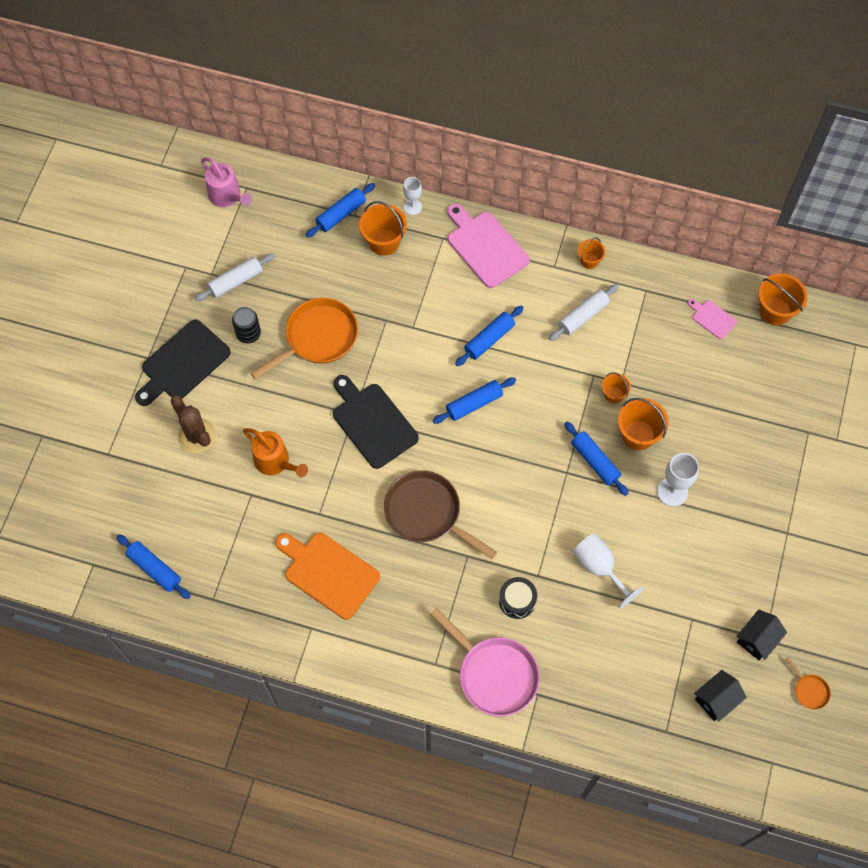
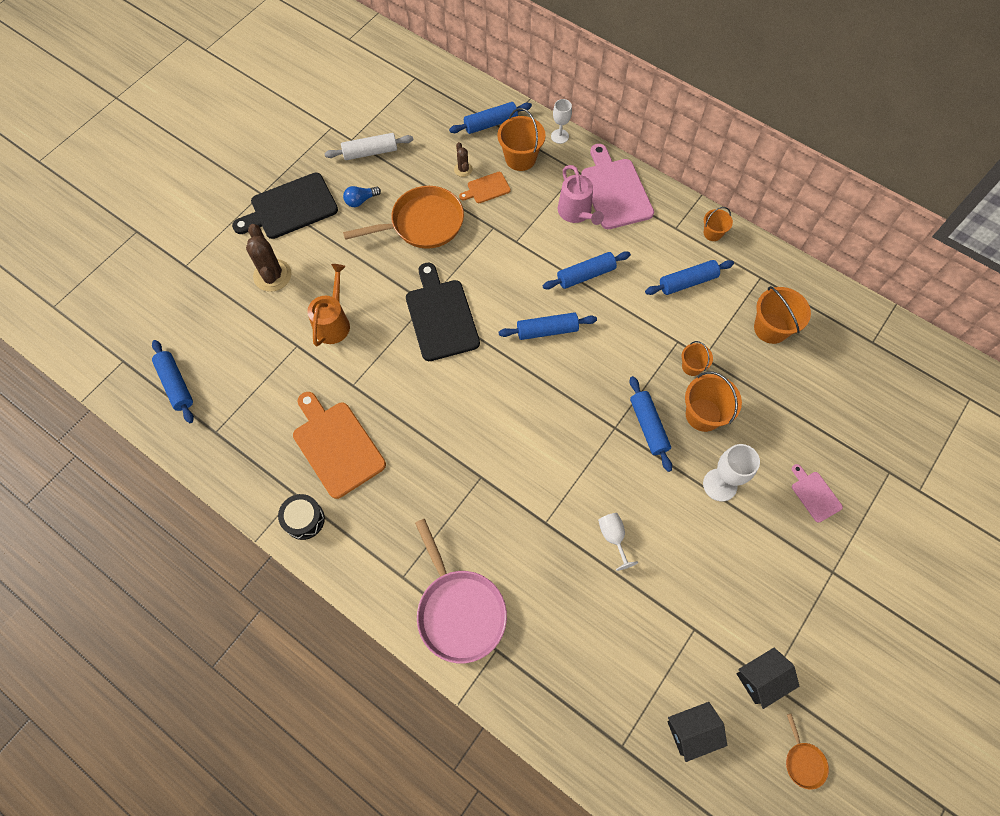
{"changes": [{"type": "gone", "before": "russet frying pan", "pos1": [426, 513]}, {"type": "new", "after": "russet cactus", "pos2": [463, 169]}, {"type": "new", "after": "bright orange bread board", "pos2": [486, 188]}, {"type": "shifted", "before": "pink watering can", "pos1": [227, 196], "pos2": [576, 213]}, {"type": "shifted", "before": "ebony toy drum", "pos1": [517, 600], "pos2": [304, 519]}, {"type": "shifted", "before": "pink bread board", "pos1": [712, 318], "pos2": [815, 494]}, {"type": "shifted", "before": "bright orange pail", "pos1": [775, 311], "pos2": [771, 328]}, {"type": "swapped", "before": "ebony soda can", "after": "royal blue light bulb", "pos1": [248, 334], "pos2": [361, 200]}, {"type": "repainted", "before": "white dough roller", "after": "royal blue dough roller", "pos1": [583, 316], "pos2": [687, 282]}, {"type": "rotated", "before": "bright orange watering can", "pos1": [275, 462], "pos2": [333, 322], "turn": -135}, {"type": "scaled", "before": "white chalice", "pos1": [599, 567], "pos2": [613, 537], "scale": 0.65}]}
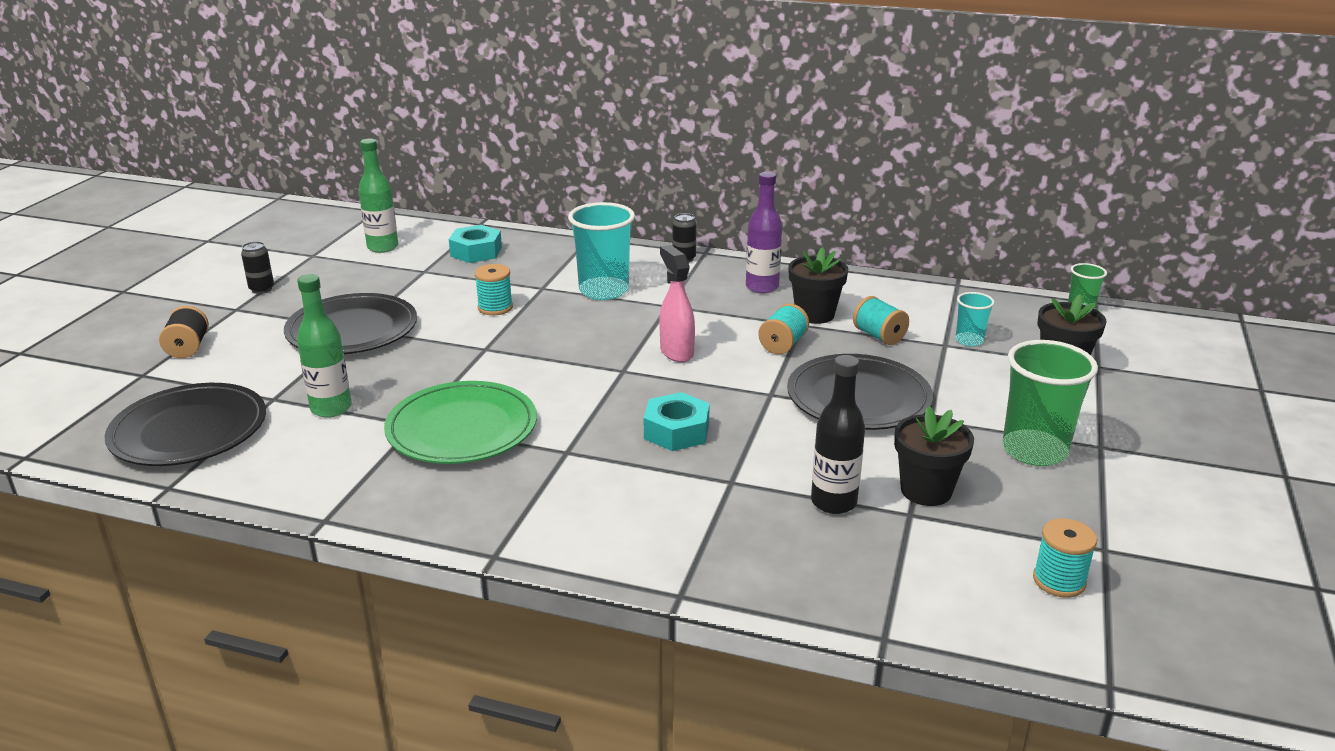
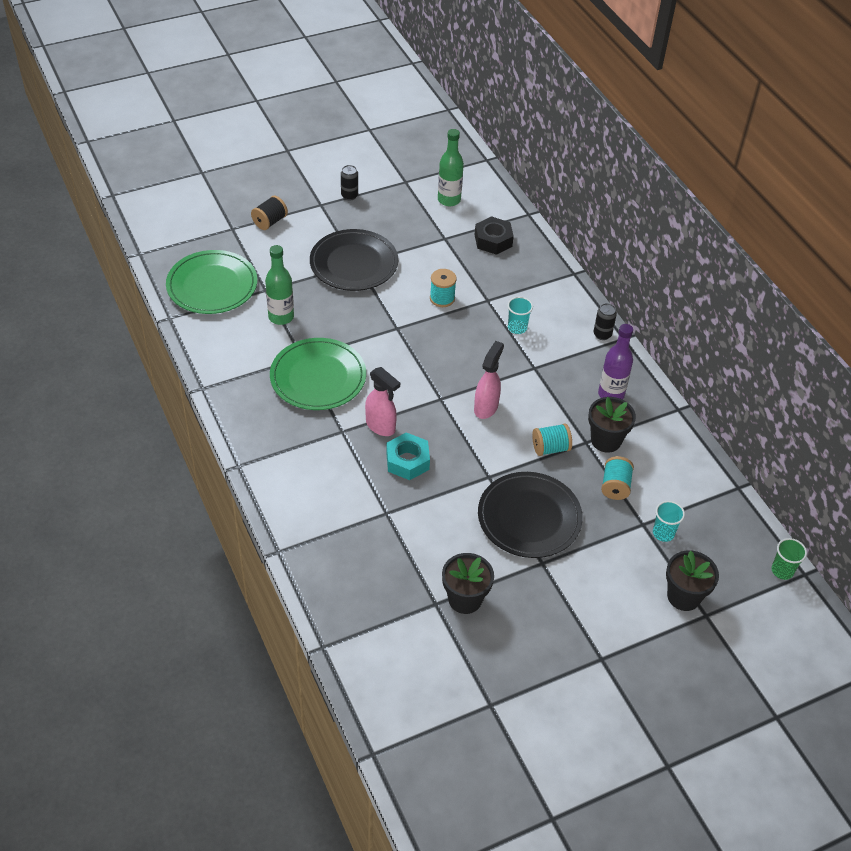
{"changes": [{"type": "gone", "before": "ebony drink bottle", "pos1": [833, 502]}, {"type": "gone", "before": "leaf-green cup", "pos1": [1034, 450]}, {"type": "gone", "before": "aqua spool", "pos1": [1059, 581]}, {"type": "new", "after": "pink spray bottle", "pos2": [381, 426]}, {"type": "repainted", "before": "ebony dinner plate", "after": "leaf-green dinner plate", "pos1": [189, 430], "pos2": [212, 285]}, {"type": "repainted", "before": "aqua hex nut", "after": "ebony hex nut", "pos1": [476, 252], "pos2": [493, 240]}, {"type": "scaled", "before": "aqua cup", "pos1": [604, 290], "pos2": [517, 328], "scale": 0.51}]}
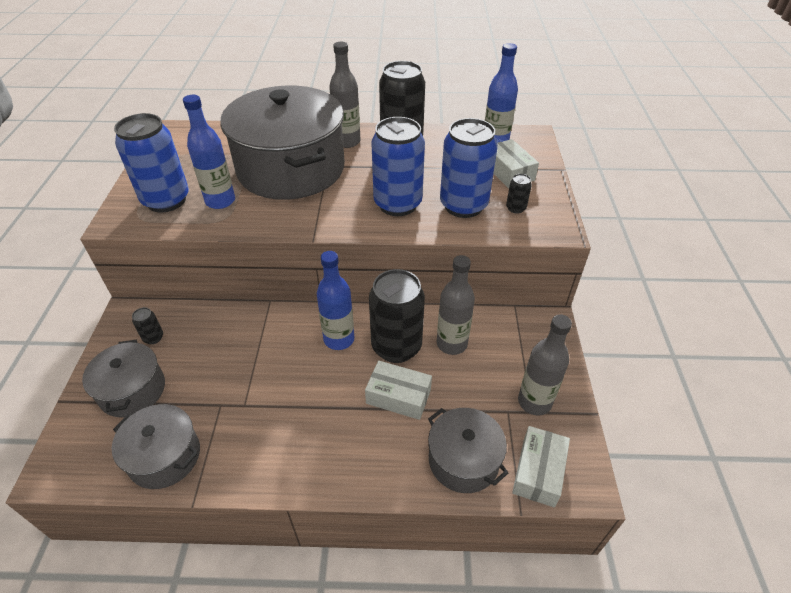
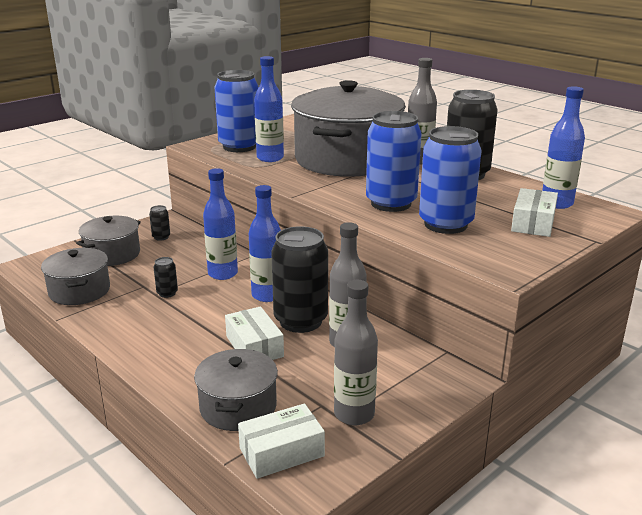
{"changes": [{"type": "new", "after": "royal blue drink bottle", "pos2": [223, 274]}, {"type": "shifted", "before": "ebony soda can", "pos1": [515, 208], "pos2": [167, 293]}]}
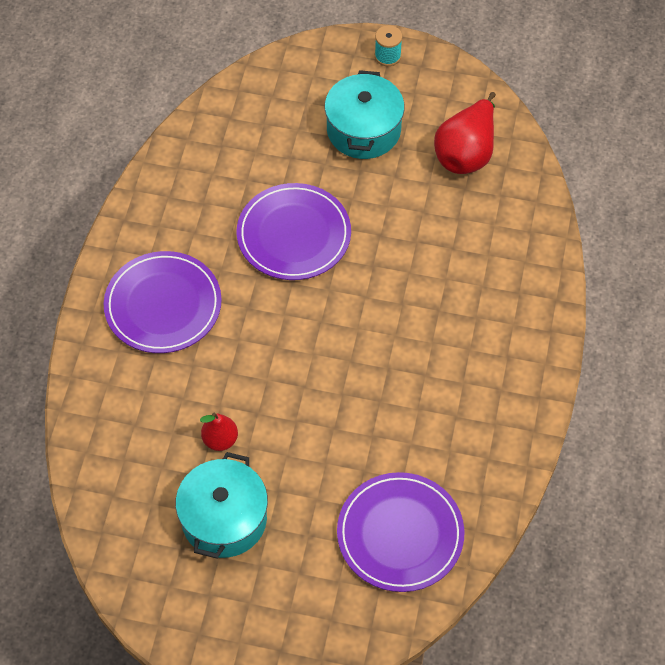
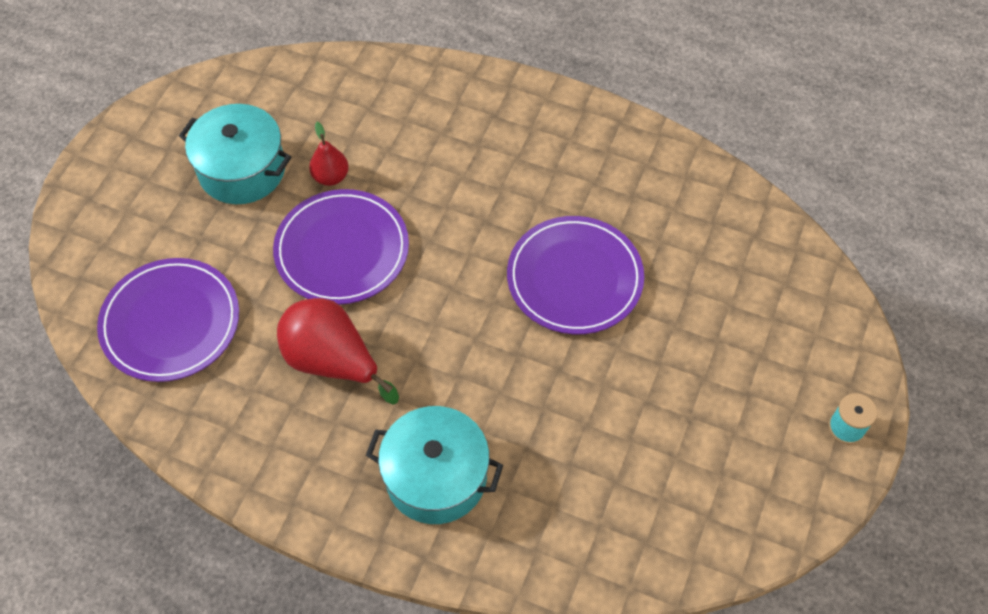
{"changes": [{"type": "shifted", "before": "violet dinner plate", "pos1": [163, 305], "pos2": [342, 250]}, {"type": "shifted", "before": "aqua cooking pot", "pos1": [363, 130], "pos2": [436, 477]}, {"type": "shifted", "before": "scarlet pear fruit", "pos1": [466, 153], "pos2": [332, 361]}]}
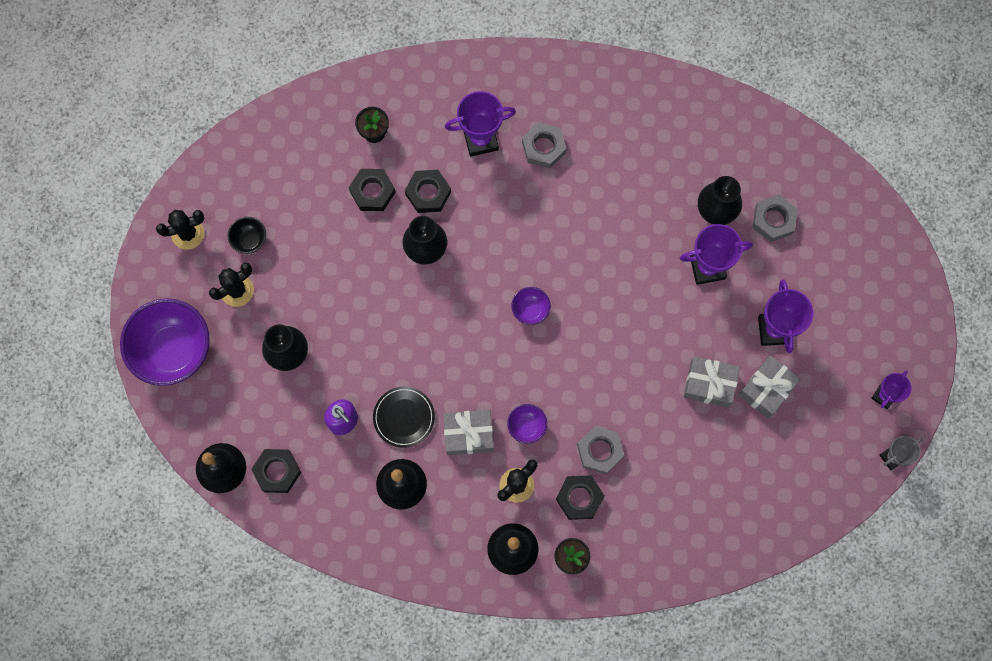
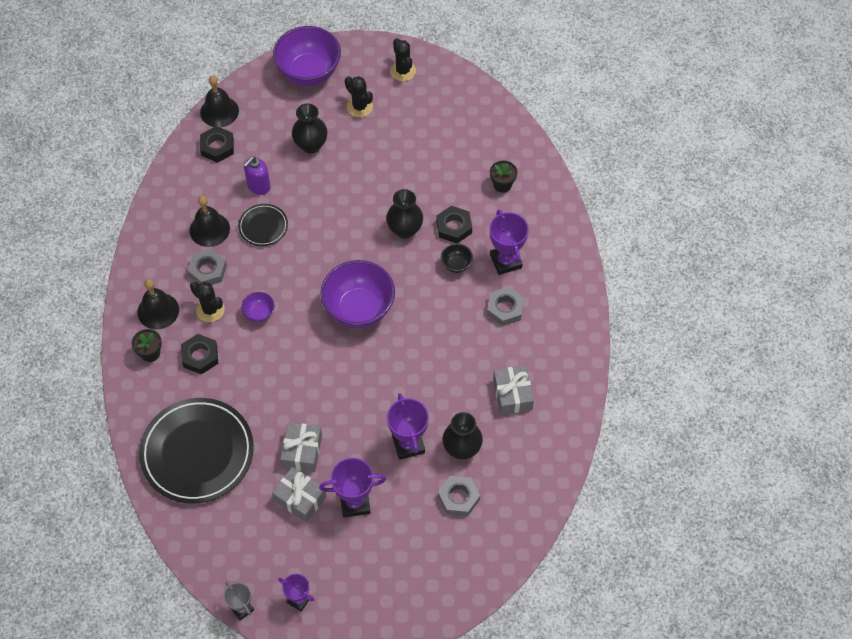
{"changes": [{"type": "gone", "before": "ebony hex nut", "pos1": [372, 192]}, {"type": "new", "after": "ebony dinner plate", "pos2": [197, 453]}, {"type": "shifted", "before": "ebony deep dish", "pos1": [249, 240], "pos2": [456, 265]}, {"type": "shifted", "before": "ash-grey gift", "pos1": [468, 434], "pos2": [512, 394]}, {"type": "shifted", "before": "ash-grey hex nut", "pos1": [599, 451], "pos2": [208, 270]}, {"type": "scaled", "before": "violet deep dish", "pos1": [530, 310], "pos2": [359, 309], "scale": 2.23}]}
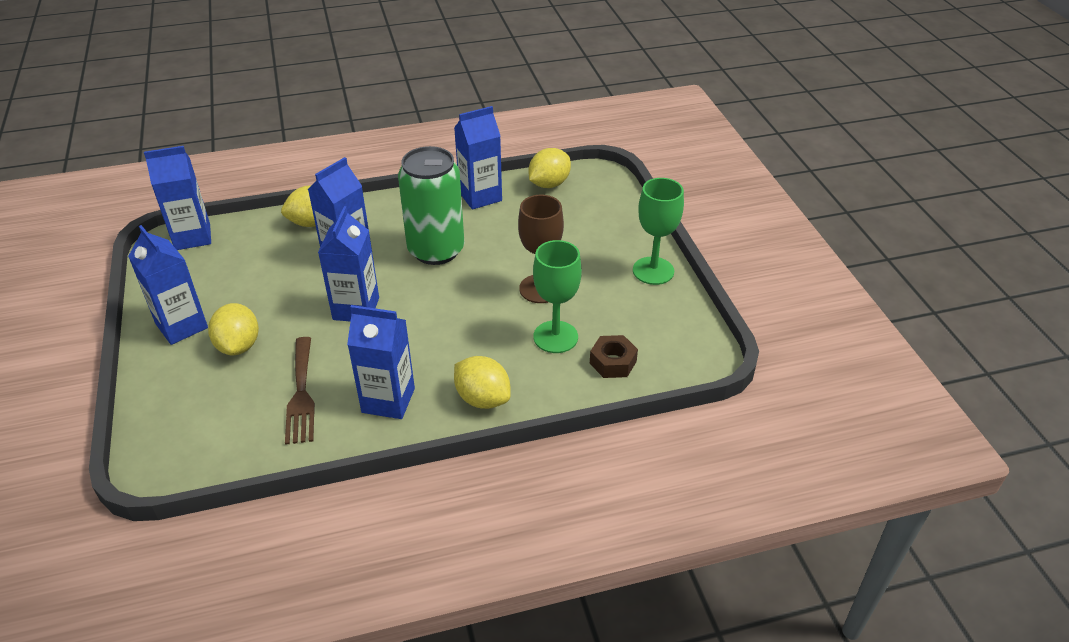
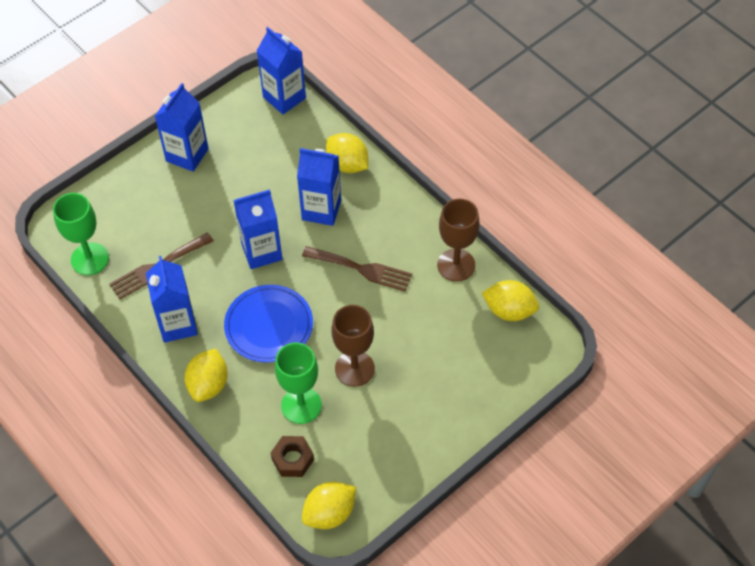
{"changes": [{"type": "new", "after": "royal blue dinner plate", "pos2": [269, 325]}, {"type": "shifted", "before": "bright yellow citrus fruit", "pos1": [239, 345], "pos2": [329, 513]}, {"type": "shifted", "before": "leaf-green chalice", "pos1": [653, 271], "pos2": [89, 259]}, {"type": "swapped", "before": "leaf-green soda can", "after": "russet dinner fork", "pos1": [436, 250], "pos2": [362, 269]}, {"type": "swapped", "before": "royal blue juice carton", "after": "russet chalice", "pos1": [480, 196], "pos2": [456, 265]}]}
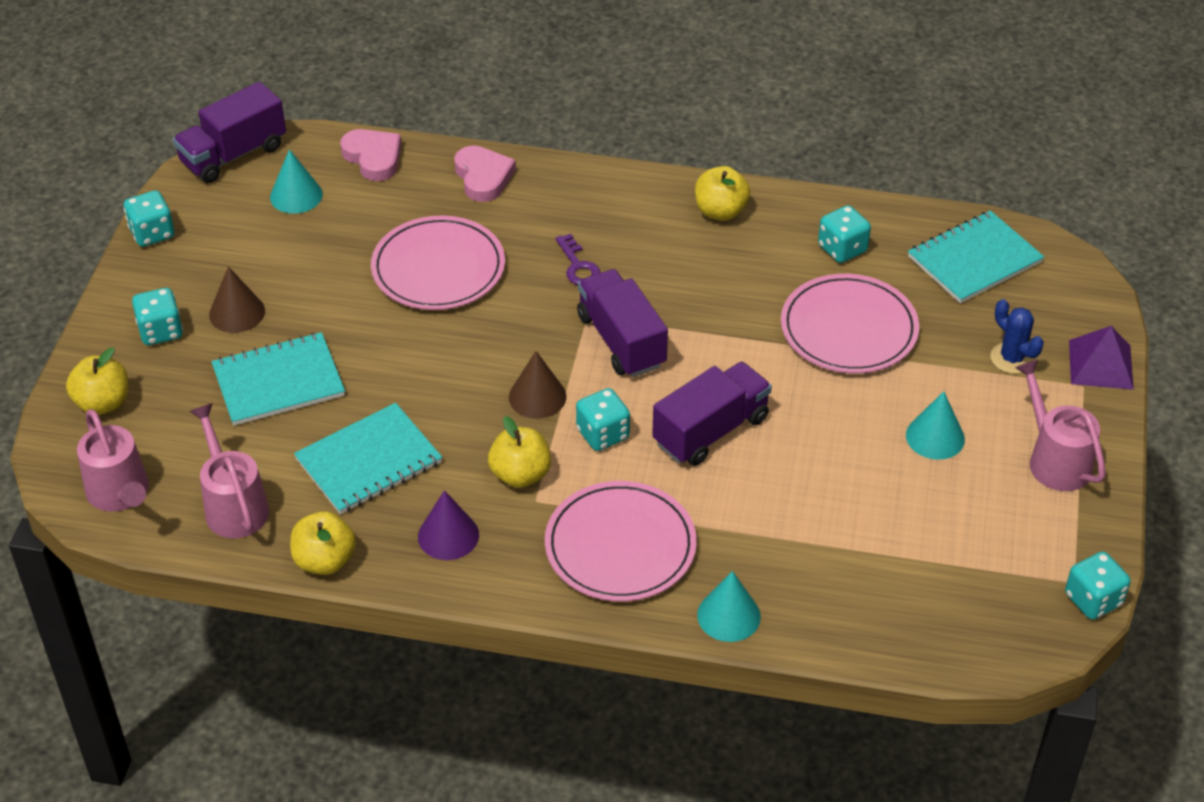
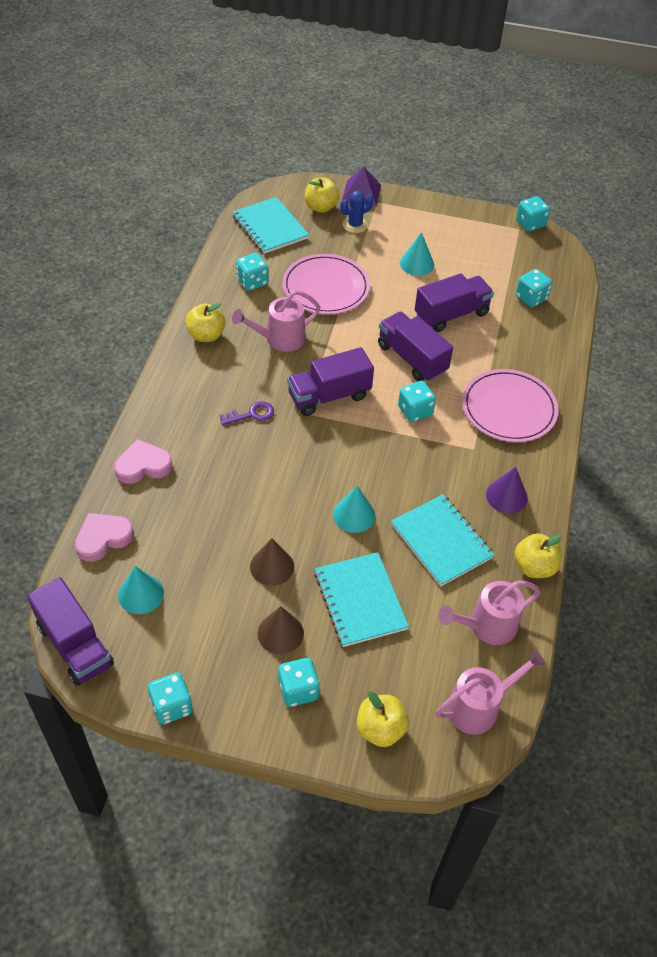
{"changes": [{"type": "gone", "before": "pink dinner plate", "pos1": [438, 268]}, {"type": "new", "after": "violet toy truck", "pos2": [451, 315]}, {"type": "new", "after": "aqua dice", "pos2": [531, 298]}, {"type": "shifted", "before": "bright yellow apple fruit", "pos1": [520, 474], "pos2": [321, 207]}, {"type": "shifted", "before": "russet cone shape", "pos1": [537, 397], "pos2": [272, 566]}, {"type": "shifted", "before": "aqua cone shape", "pos1": [728, 615], "pos2": [354, 515]}, {"type": "shifted", "before": "pink watering can", "pos1": [1054, 459], "pos2": [279, 339]}]}
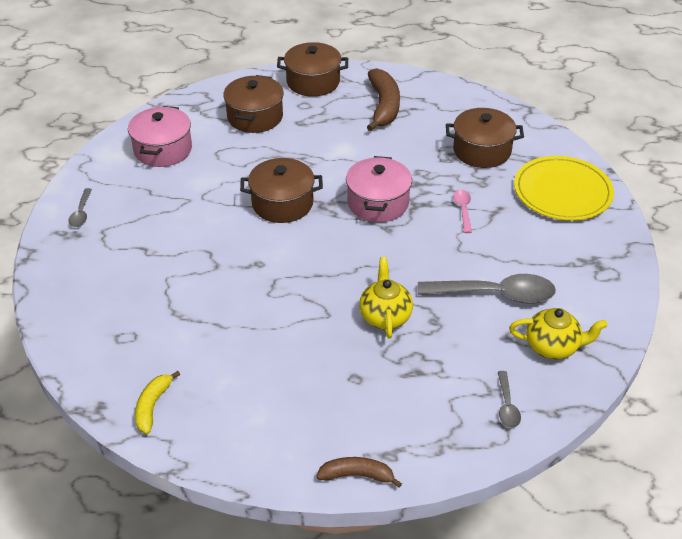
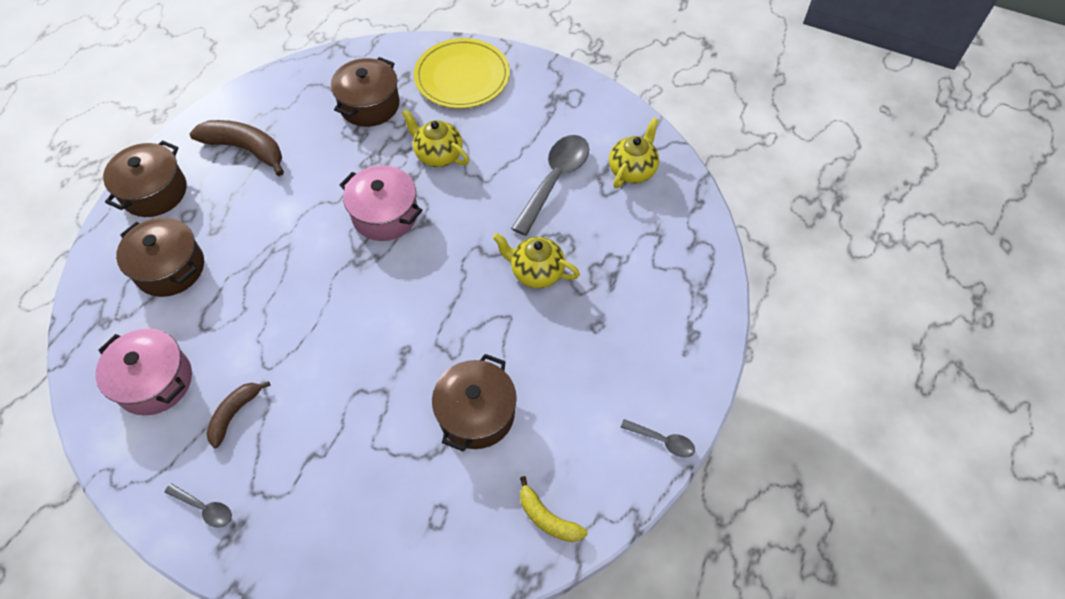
{"changes": [{"type": "shifted", "before": "russet cooking pot", "pos1": [282, 203], "pos2": [476, 413]}, {"type": "shifted", "before": "russet banana fruit", "pos1": [357, 475], "pos2": [234, 414]}, {"type": "shifted", "before": "ash-grey spoon", "pos1": [507, 406], "pos2": [662, 441]}, {"type": "swapped", "before": "pink spoon", "after": "bright yellow china teapot", "pos1": [463, 210], "pos2": [438, 155]}]}
